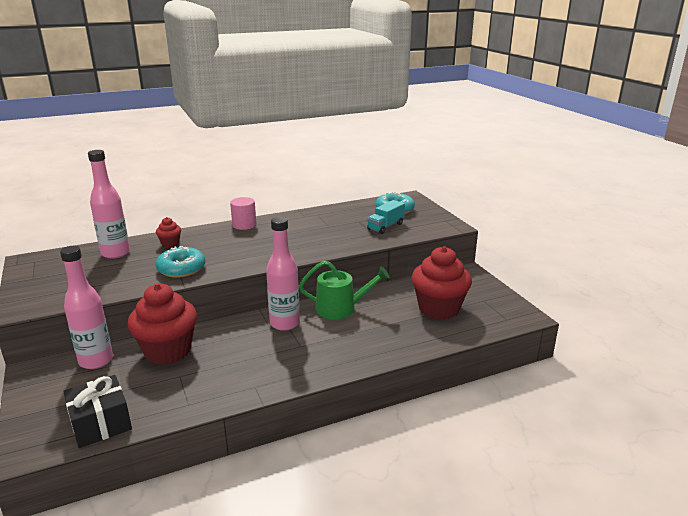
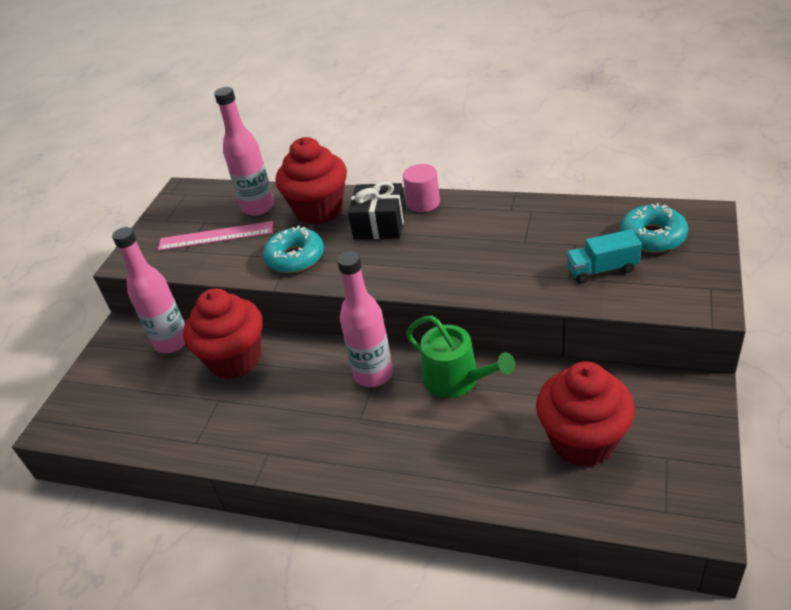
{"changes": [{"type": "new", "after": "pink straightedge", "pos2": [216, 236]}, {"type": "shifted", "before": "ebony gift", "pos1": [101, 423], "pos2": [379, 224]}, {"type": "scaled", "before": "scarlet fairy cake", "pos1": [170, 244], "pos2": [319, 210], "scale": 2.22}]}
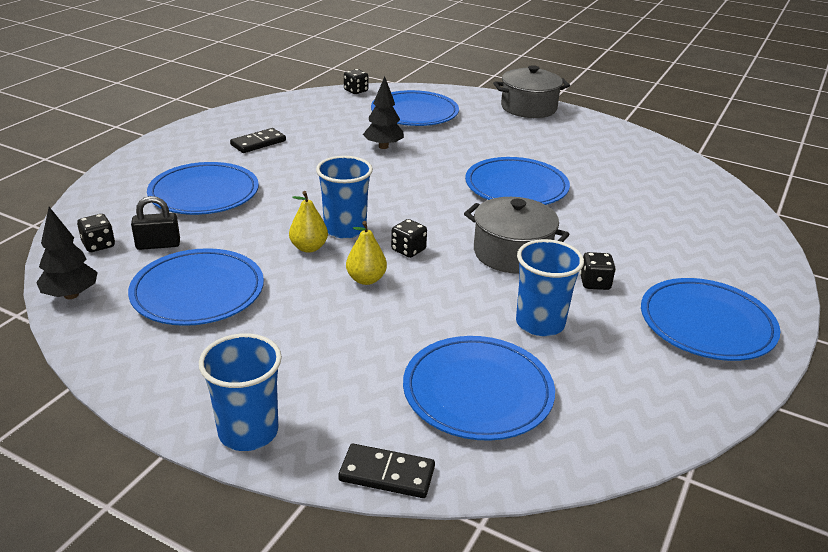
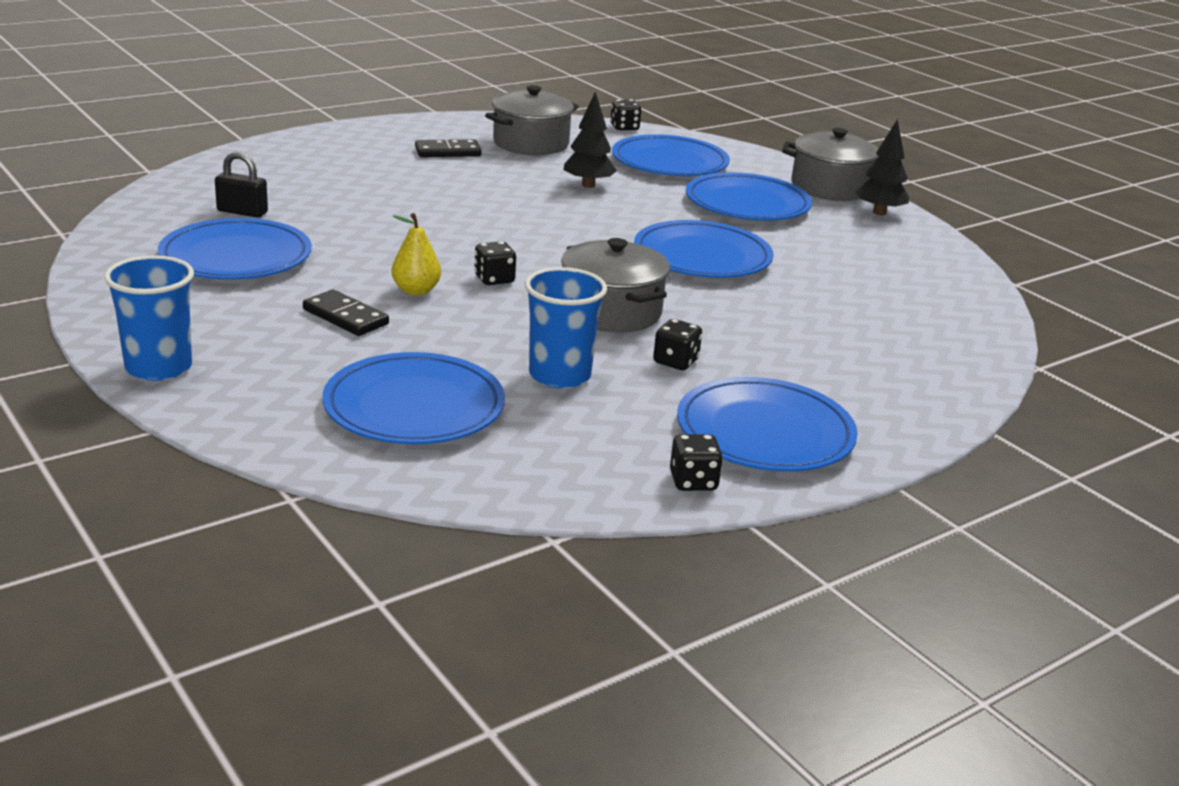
{"changes": [{"type": "gone", "before": "bright yellow pear fruit", "pos1": [309, 248]}, {"type": "gone", "before": "royal blue cup", "pos1": [345, 229]}, {"type": "new", "after": "ash-grey cooking pot", "pos2": [531, 143]}, {"type": "shifted", "before": "ebony tree", "pos1": [71, 295], "pos2": [879, 212]}, {"type": "shifted", "before": "ebony dice", "pos1": [98, 245], "pos2": [693, 481]}, {"type": "shifted", "before": "royal blue dinner plate", "pos1": [204, 193], "pos2": [747, 204]}, {"type": "shifted", "before": "ebony domino", "pos1": [387, 474], "pos2": [345, 317]}]}
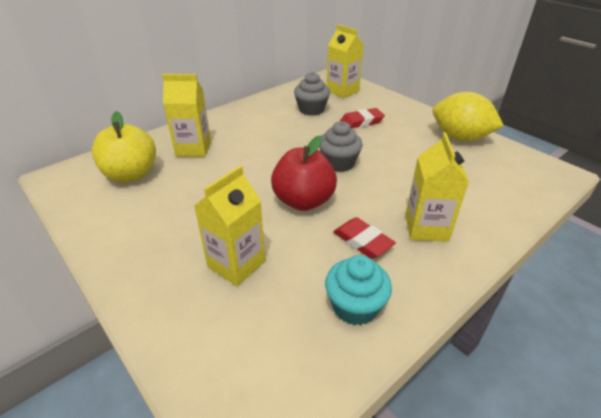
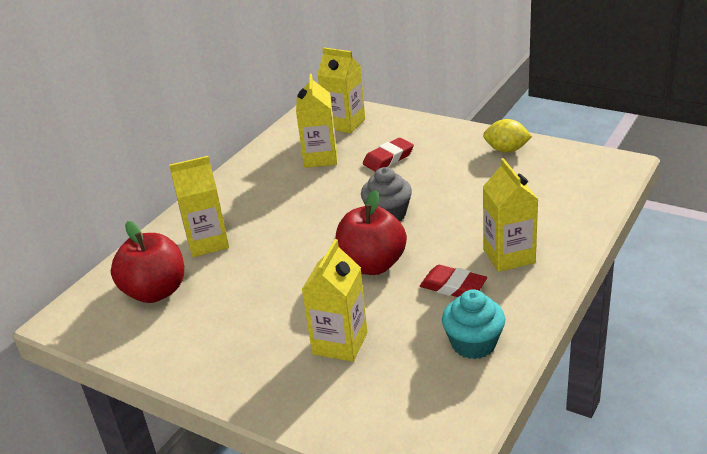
{"changes": [{"type": "swapped", "before": "ash-grey fairy cake", "after": "bright yellow juice carton", "pos1": [311, 109], "pos2": [320, 158]}, {"type": "repainted", "before": "bright yellow apple fruit", "after": "scarlet apple fruit", "pos1": [131, 174], "pos2": [155, 292]}, {"type": "scaled", "before": "bright yellow citrus fruit", "pos1": [460, 137], "pos2": [506, 150], "scale": 0.61}]}
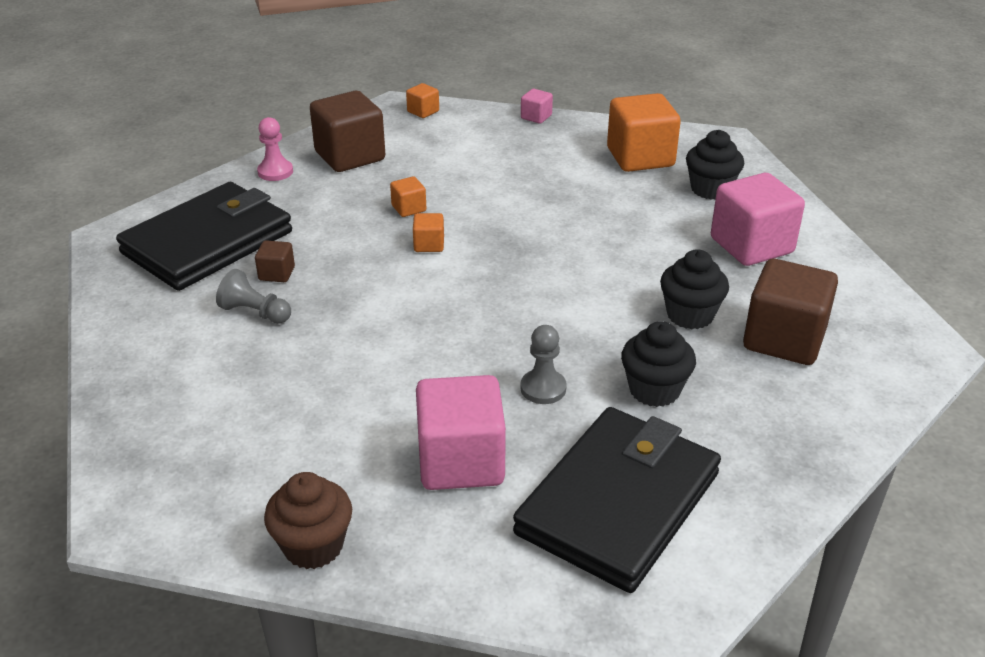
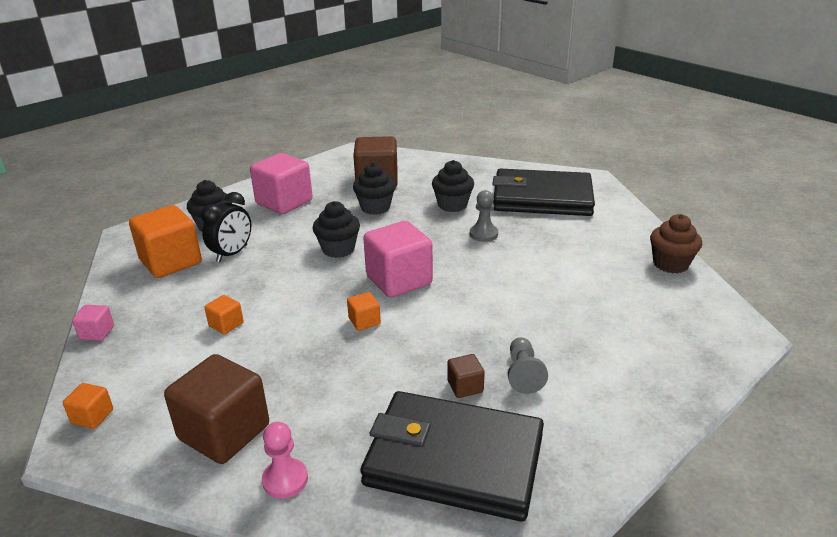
{"changes": [{"type": "new", "after": "ebony bedside clock", "pos2": [232, 254]}, {"type": "new", "after": "ebony fairy cake", "pos2": [338, 249]}, {"type": "shifted", "before": "bright orange cube", "pos1": [409, 208], "pos2": [226, 324]}, {"type": "shifted", "before": "pink cube", "pos1": [461, 461], "pos2": [399, 280]}]}
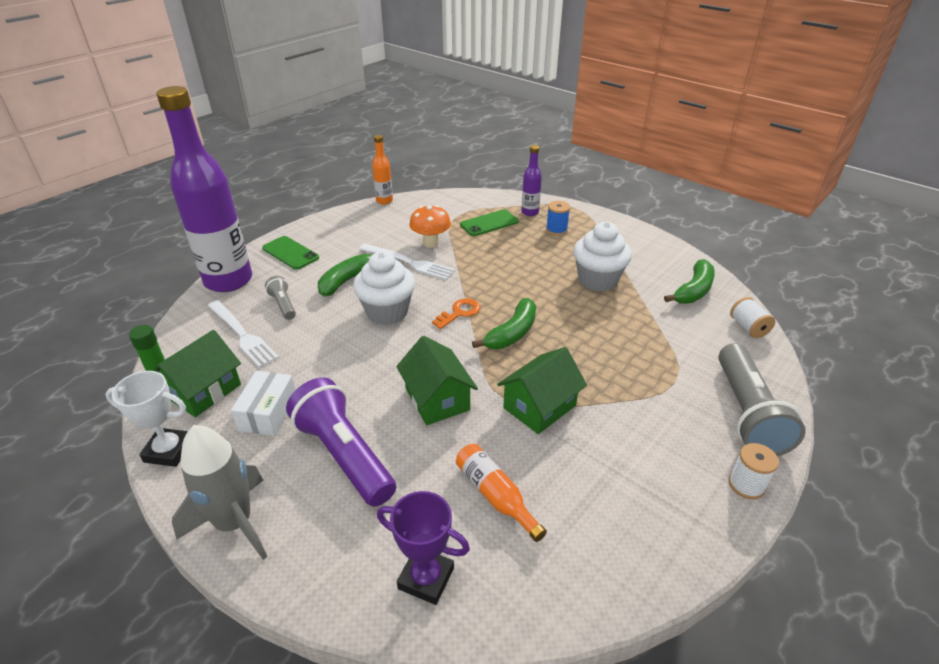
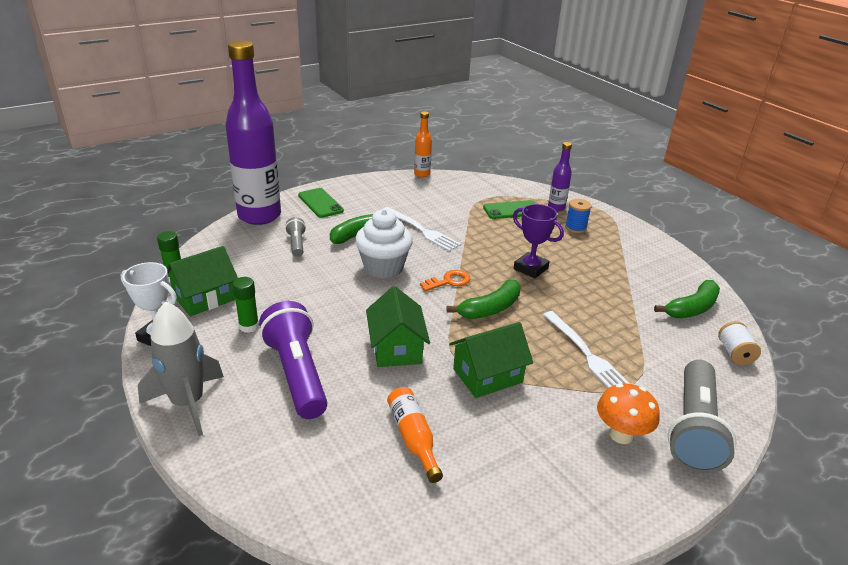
{"changes": [{"type": "gone", "before": "white fairy cake", "pos1": [598, 280]}, {"type": "gone", "before": "white spool", "pos1": [746, 485]}, {"type": "shifted", "before": "white dinner fork", "pos1": [242, 335], "pos2": [586, 354]}, {"type": "shifted", "before": "violet prize cup", "pos1": [426, 578], "pos2": [530, 268]}, {"type": "shifted", "before": "bright orange fungus", "pos1": [431, 243], "pos2": [621, 435]}, {"type": "swapped", "before": "white parcel", "after": "leaf-green glue", "pos1": [268, 413], "pos2": [249, 326]}]}
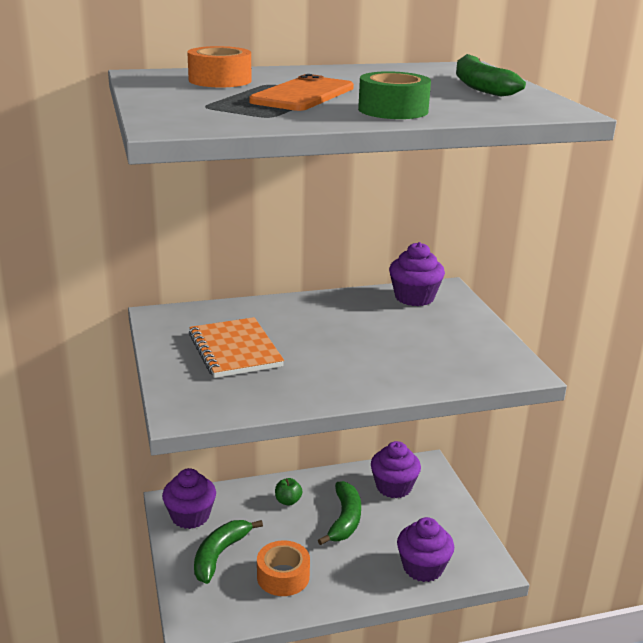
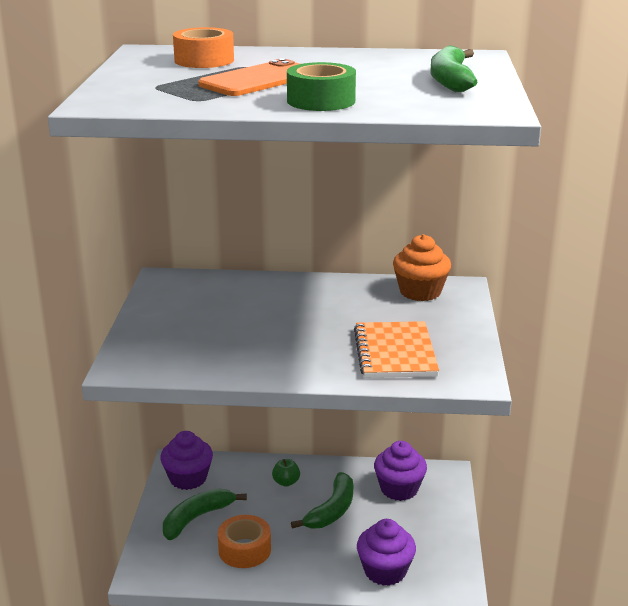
{"changes": [{"type": "shifted", "before": "bright orange notepad", "pos1": [235, 350], "pos2": [395, 353]}, {"type": "repainted", "before": "violet fairy cake", "after": "bright orange fairy cake", "pos1": [414, 297], "pos2": [420, 292]}]}
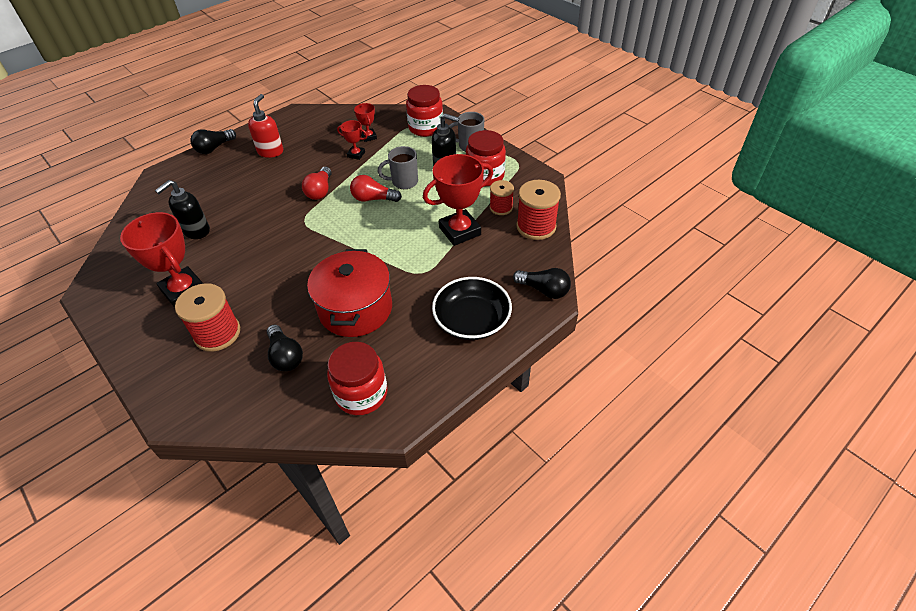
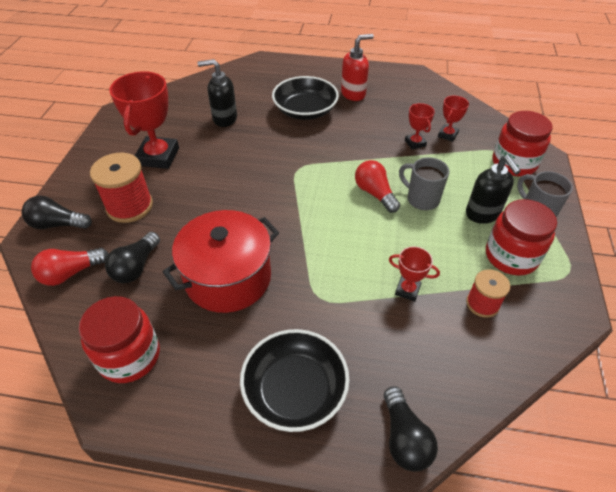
{"changes": [{"type": "gone", "before": "scarlet spool", "pos1": [536, 226]}, {"type": "new", "after": "ebony deep dish", "pos2": [305, 110]}, {"type": "shifted", "before": "ebony light bulb", "pos1": [214, 148], "pos2": [58, 224]}, {"type": "shifted", "before": "scarlet light bulb", "pos1": [320, 191], "pos2": [71, 273]}, {"type": "scaled", "before": "scarlet prize cup", "pos1": [460, 231], "pos2": [407, 290], "scale": 0.5}]}
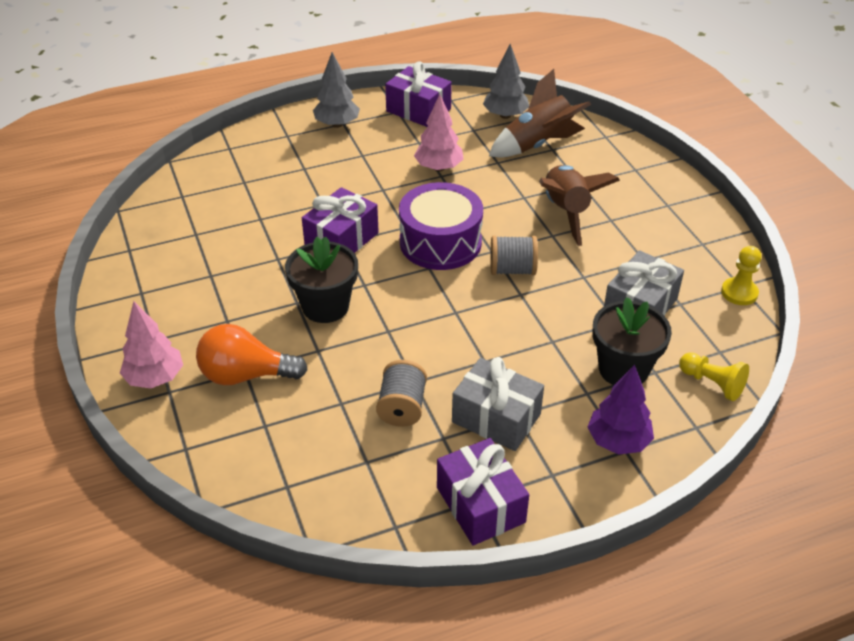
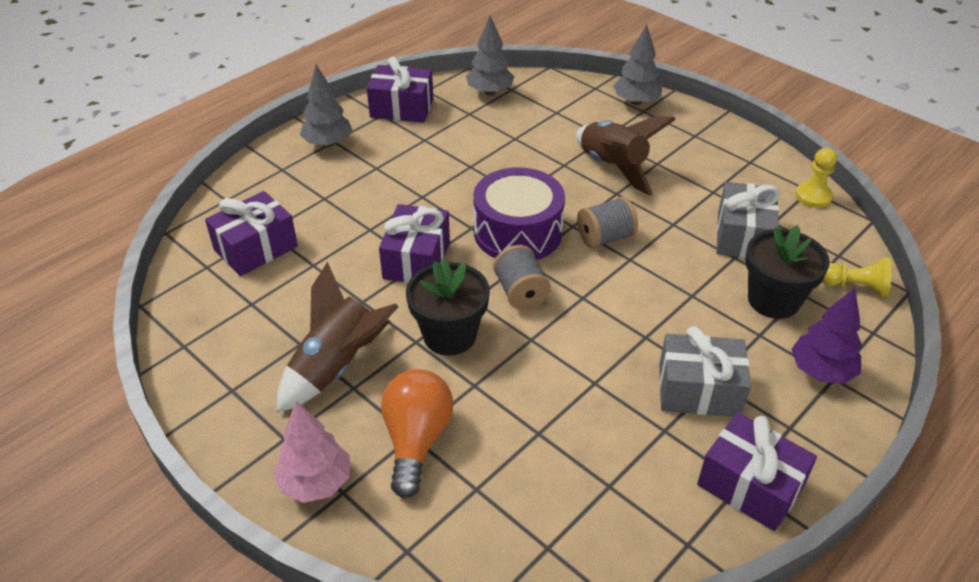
{"changes": [{"type": "gone", "before": "pink tree", "pos1": [439, 168]}, {"type": "new", "after": "violet gift", "pos2": [256, 248]}, {"type": "new", "after": "ash-grey tree", "pos2": [636, 102]}, {"type": "shifted", "before": "ash-grey spool", "pos1": [402, 407], "pos2": [521, 292]}, {"type": "shifted", "before": "russet toy rocket", "pos1": [538, 145], "pos2": [337, 367]}, {"type": "rotated", "before": "bright orange light bulb", "pos1": [245, 375], "pos2": [416, 440], "turn": 120}]}
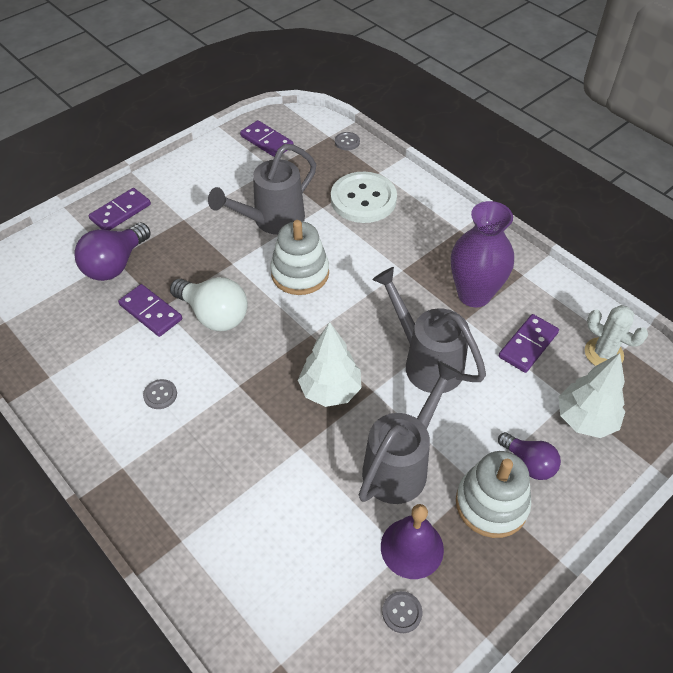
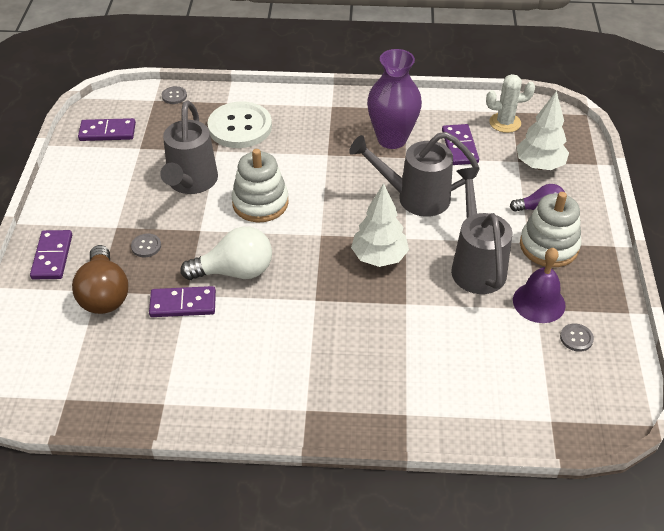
{"changes": [{"type": "shifted", "before": "ash-grey button", "pos1": [160, 395], "pos2": [146, 246]}, {"type": "repainted", "before": "violet light bulb", "after": "russet light bulb", "pos1": [115, 264], "pos2": [104, 294]}]}
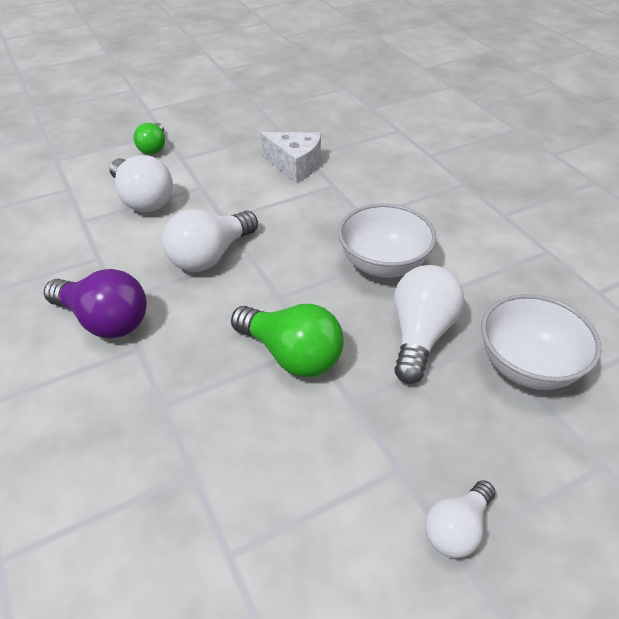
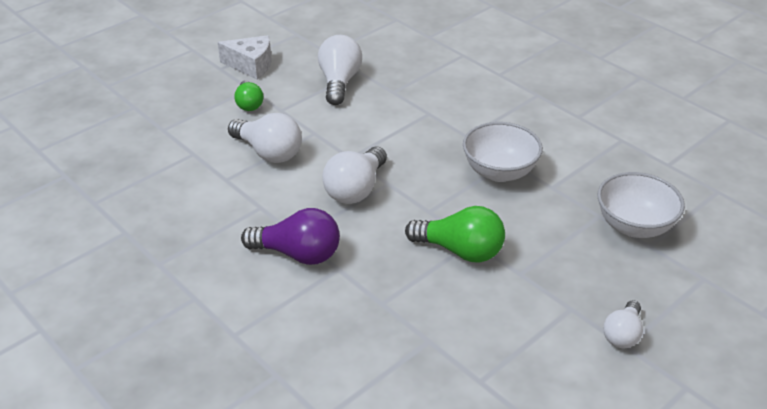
{"changes": [{"type": "shifted", "before": "white piece of cheese", "pos1": [295, 165], "pos2": [251, 65]}, {"type": "shifted", "before": "white light bulb", "pos1": [420, 335], "pos2": [339, 82]}]}
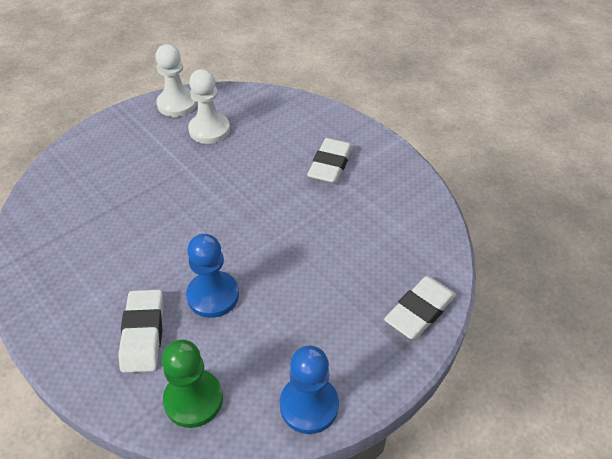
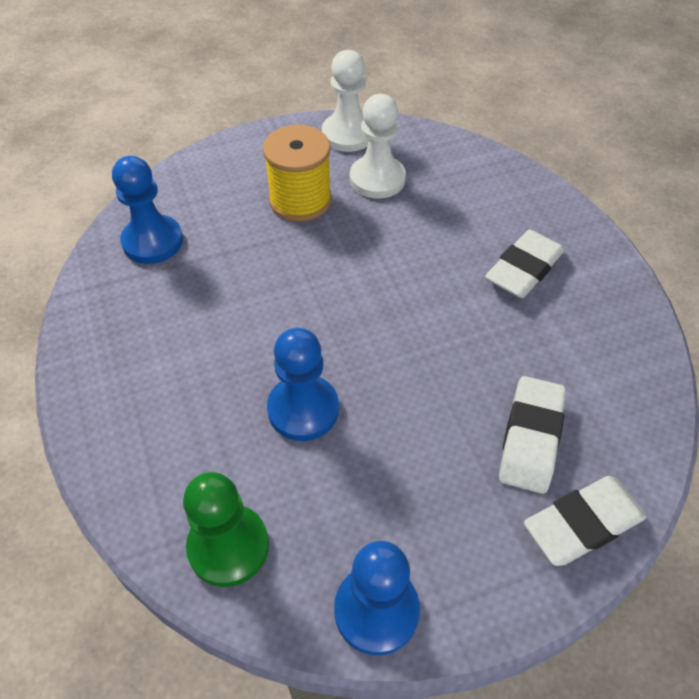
{"changes": [{"type": "new", "after": "royal blue chess pawn", "pos2": [152, 241]}, {"type": "new", "after": "bright yellow spool", "pos2": [300, 200]}, {"type": "shifted", "before": "white eraser", "pos1": [143, 334], "pos2": [530, 438]}]}
